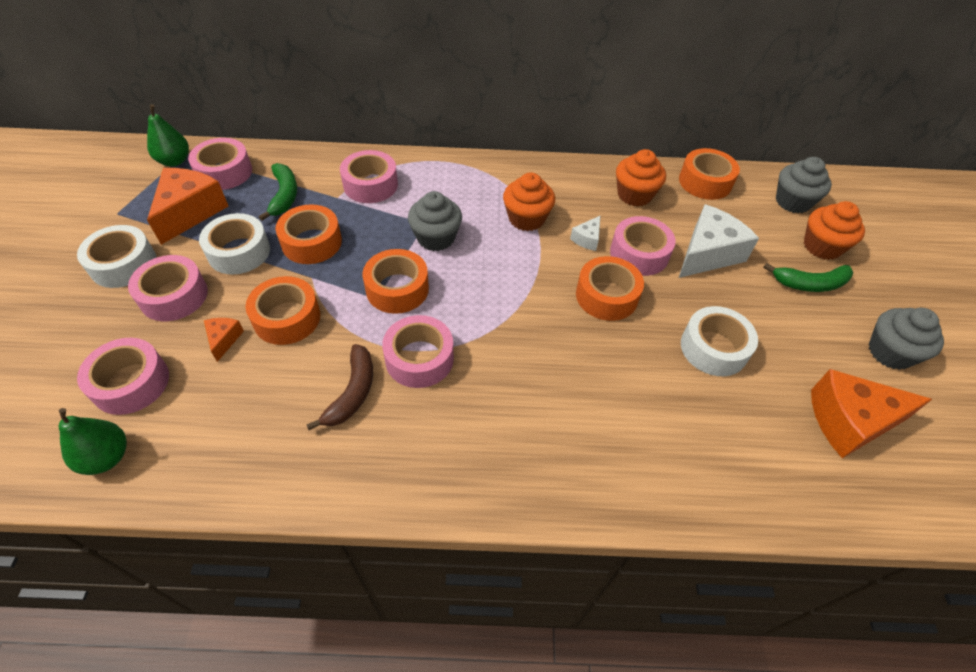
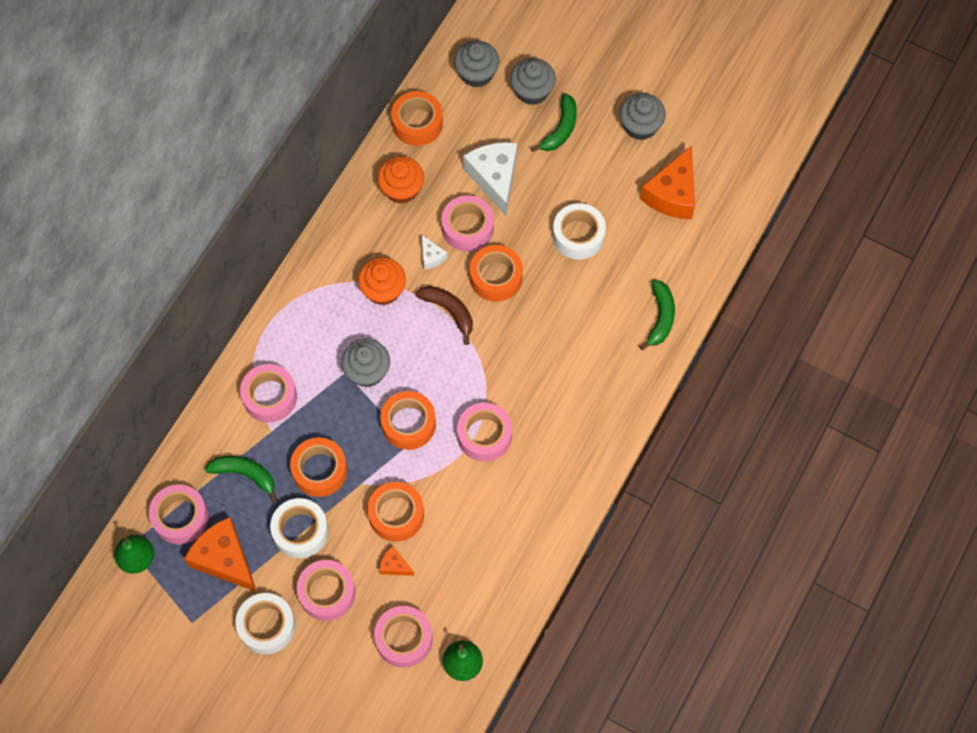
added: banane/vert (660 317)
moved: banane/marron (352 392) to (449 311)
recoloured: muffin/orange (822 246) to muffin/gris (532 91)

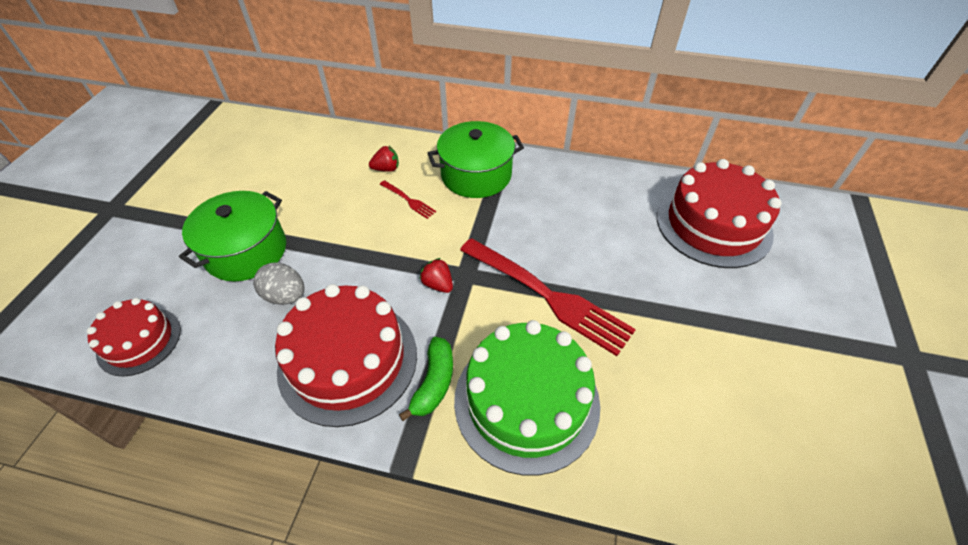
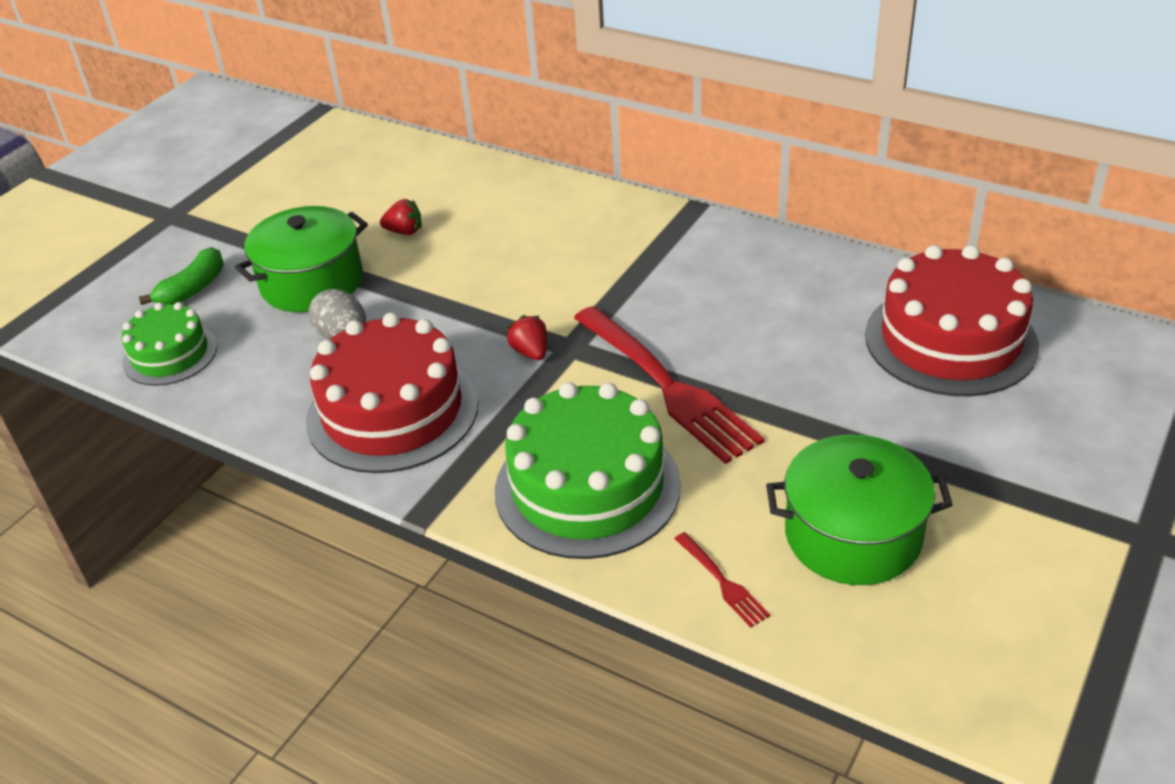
moved: fraise/rouge (386 169) to (404 231); fourchette/rouge (408 200) to (722 582); banane/vert (434 383) to (193 289); marmite/vert (476 175) to (853 535)
recoloured: gâteau/rouge (139 341) to gâteau/vert (170 354)

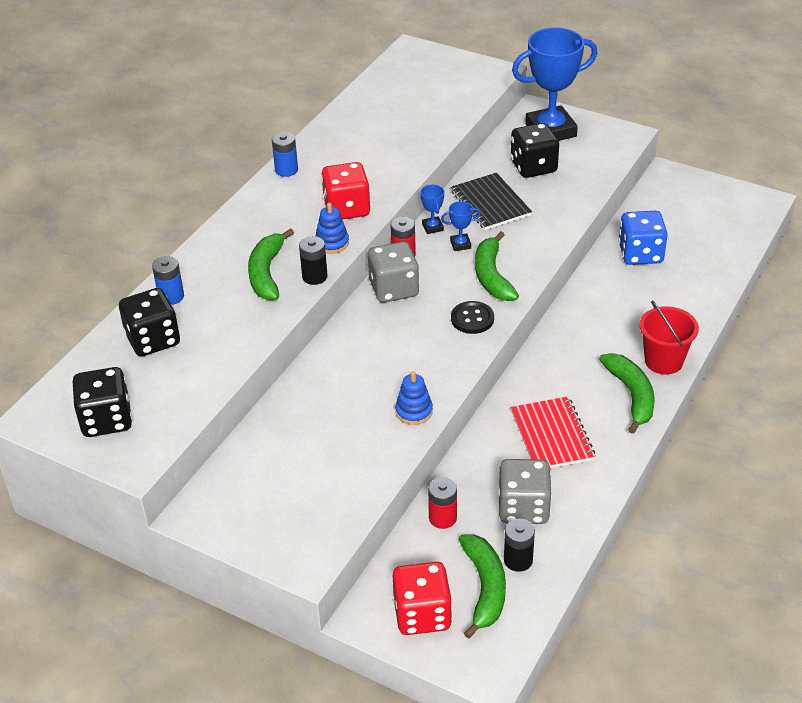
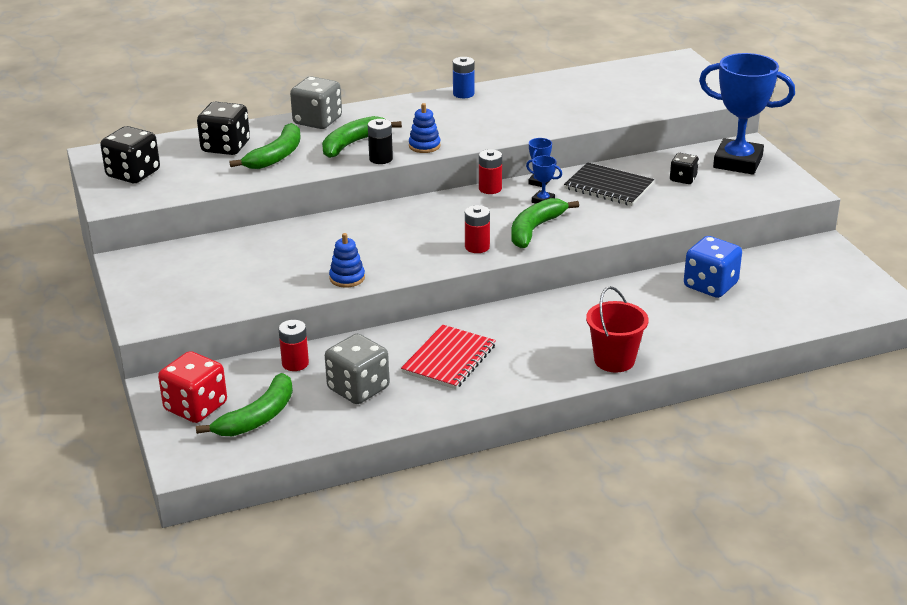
removed: pile/bleu (171 297); dé/rouge (347 209); pile/noir (518 560)
moved: dé/gris (394 289) to (317 121); banane/vert (631 395) to (276 156)
replaced: bouton/noir (472 319) to pile/rouge (477 247)
turned: carnet/noir (490 203) = (608 186) 75 degrees counterclockwise
resized: dé/noir (533 167) = (683 179) x0.58

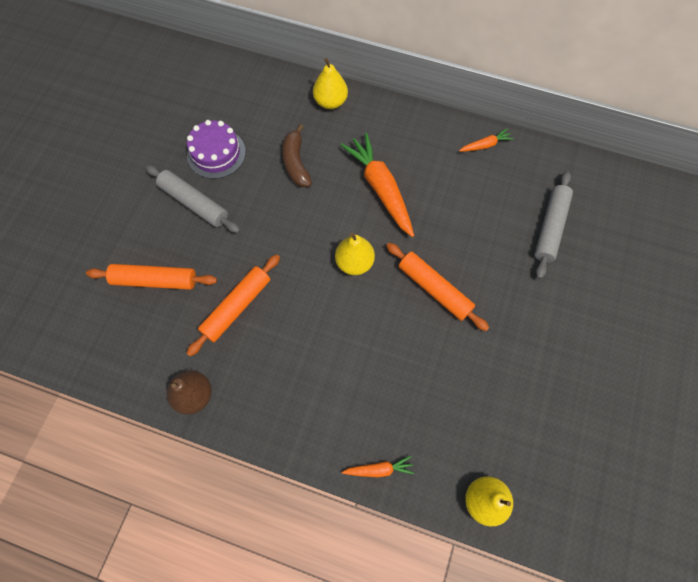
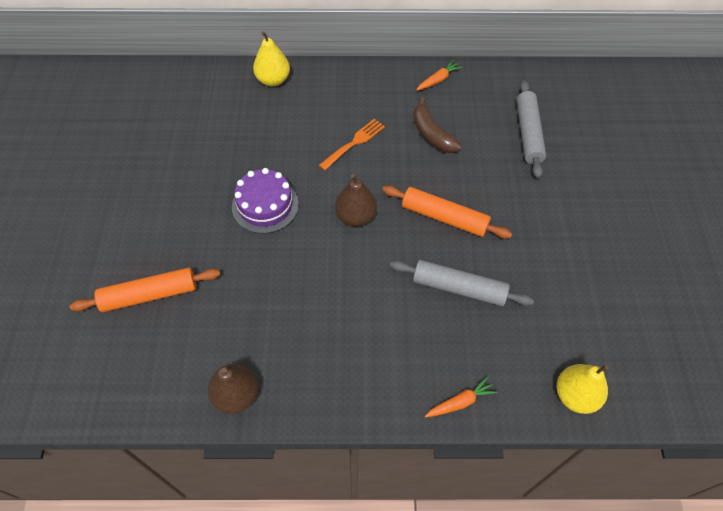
removed: rouleau à pâtisserie/orange (237 307)
moved: rouleau à pâtisserie/gris (194 203) to (459 288); gâteau/violet (216 153) to (265 205); banane/marron (296 163) to (432 134)
replaced: carotte/orange (380 188) to fourchette/orange (354 143)
recoloured: poire/jaune (354 262) to poire/marron (356 216)

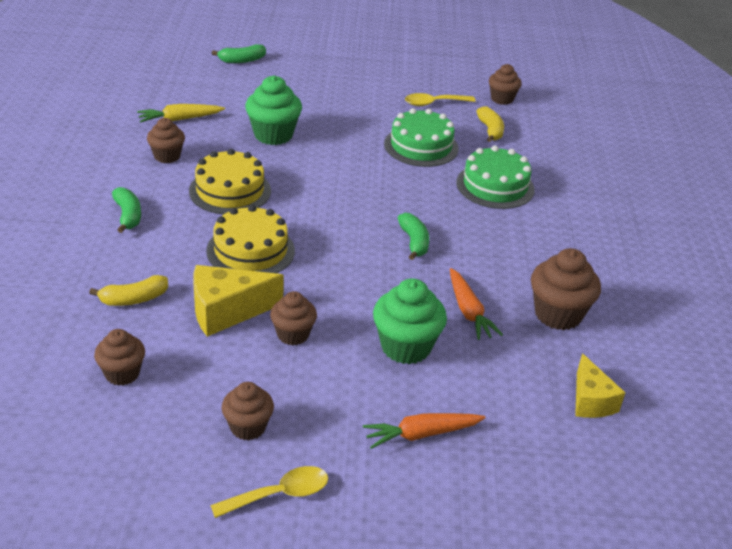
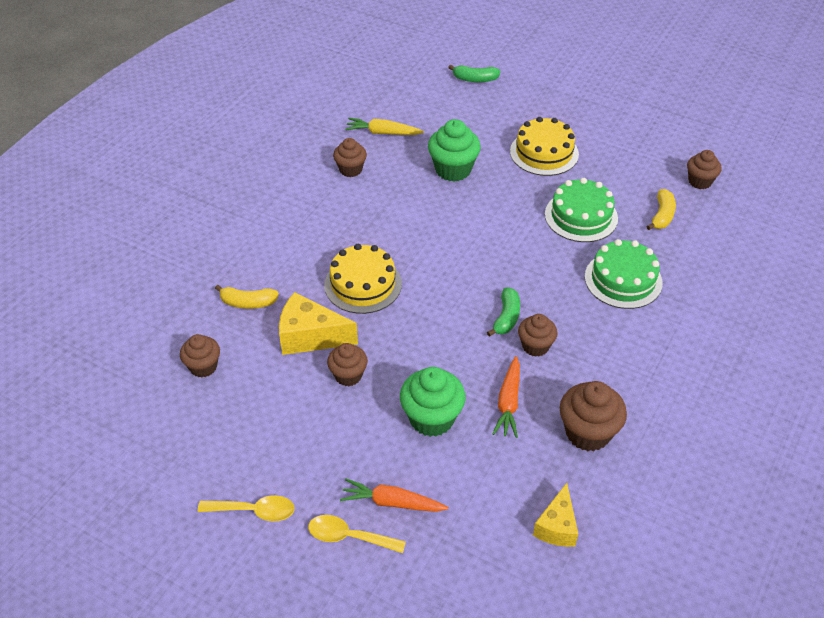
removed: banane/vert (128 215)
moved: gâteau/jaune (230 191) to (544 153); muffin/marron (248 427) to (535 346); cuillère/jaune (434 103) to (349 537)

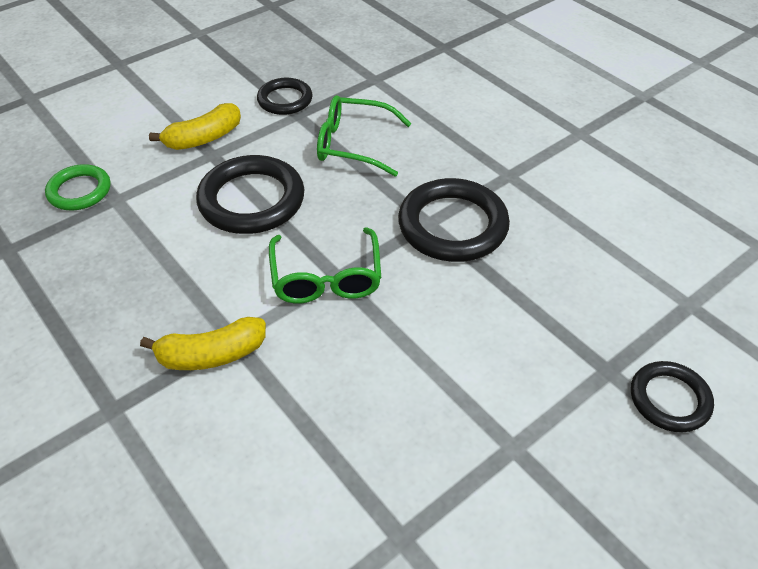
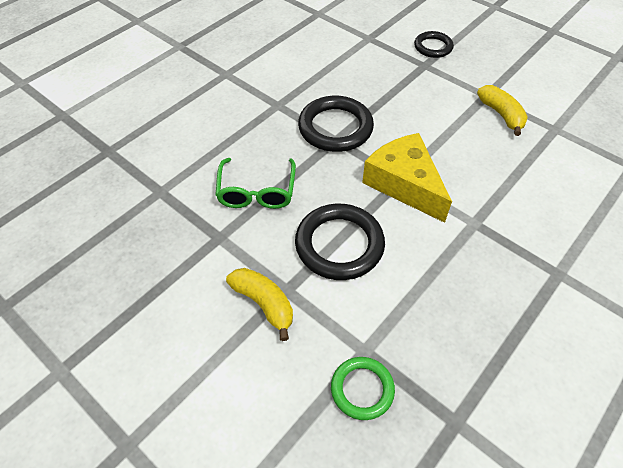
removed: anneau/noir (285 100)
moved: banane/jaune (211 355) to (501 115)
replaced: lunettes/vert (326 278) to fromage/jaune (404 184)

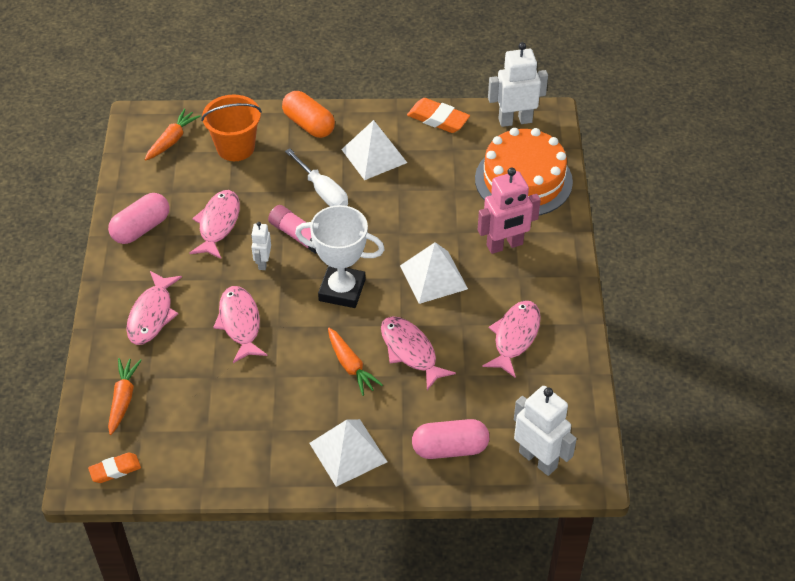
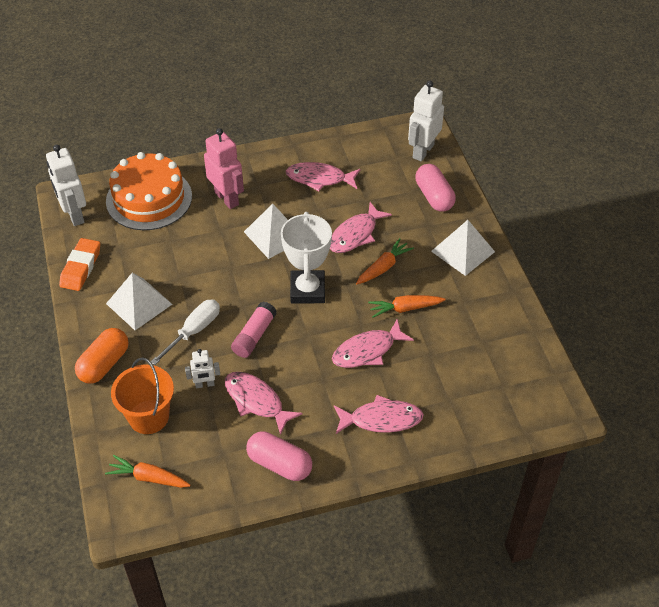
removed: gomme/orange (115 470)
moved: carotte/orange (123 399) to (405 308); robot/blanc (263 262) to (205 384)
turned: poisson/rose (218 224) = (256 401) 45 degrees clockwise

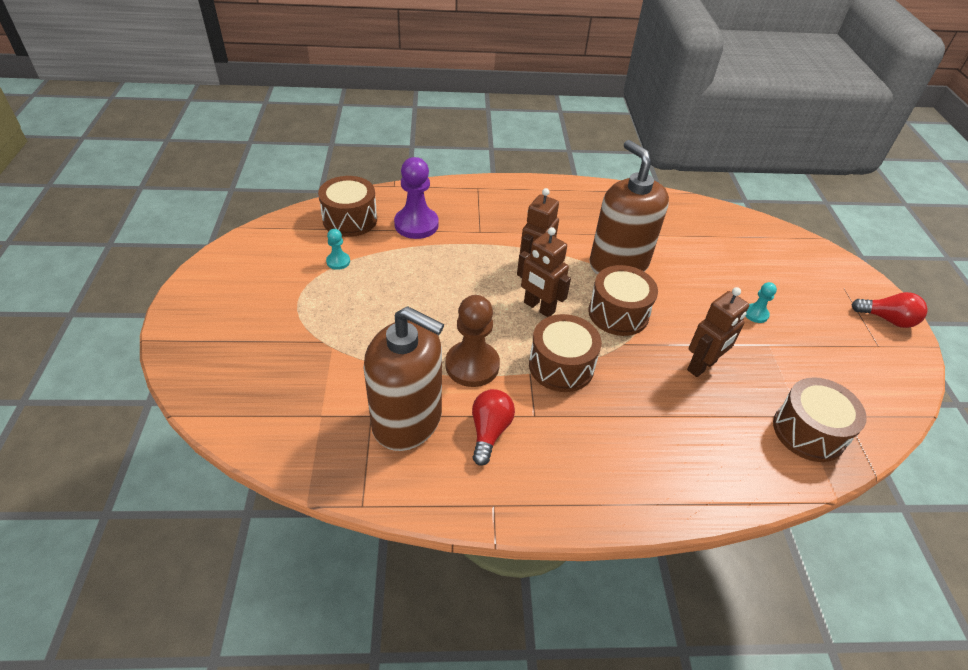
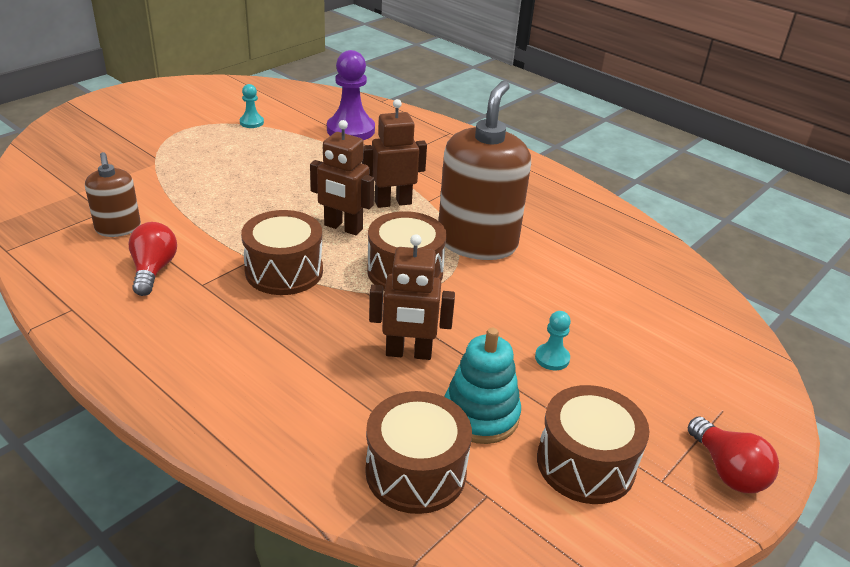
removed: pion/marron (472 365)
added: jouet à empiler/turquoise (480 415)
moved: tambour/marron (350 219) to (585 463)
turned: ampoule/rouge (489 431) = (153 270) 60 degrees counterclockwise; robot/marron (539 307) = (343 227) 60 degrees counterclockwise
resized: distributeur de savon/marron (407 420) = (118 228) x0.52

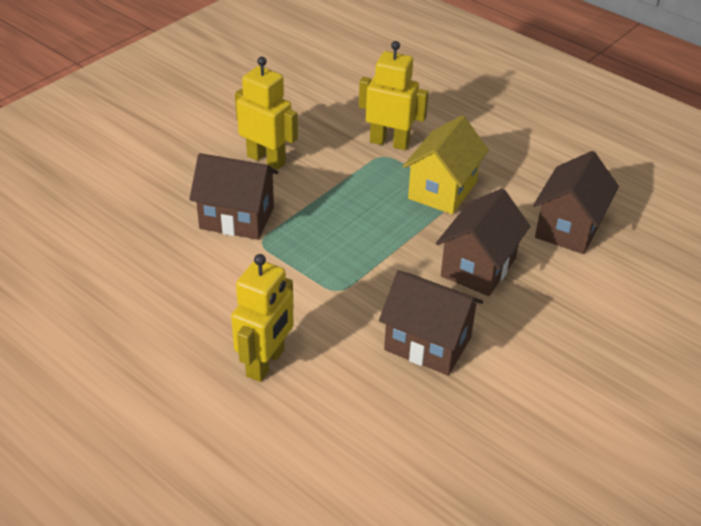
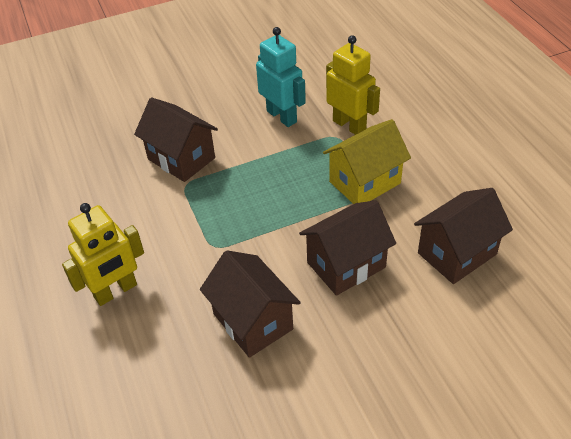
removed: robot/jaune (266 159)
added: robot/turquoise (282 116)

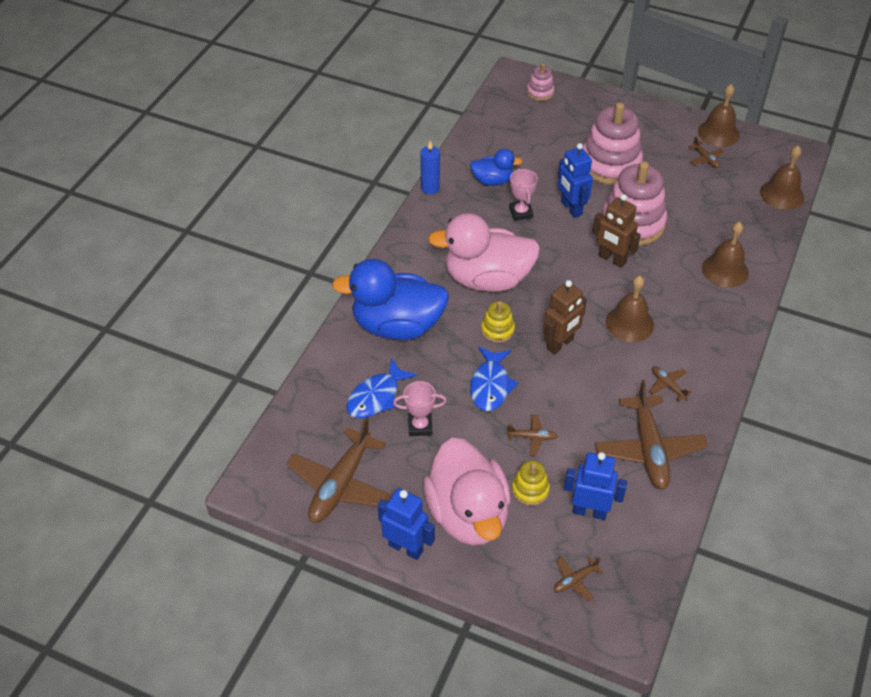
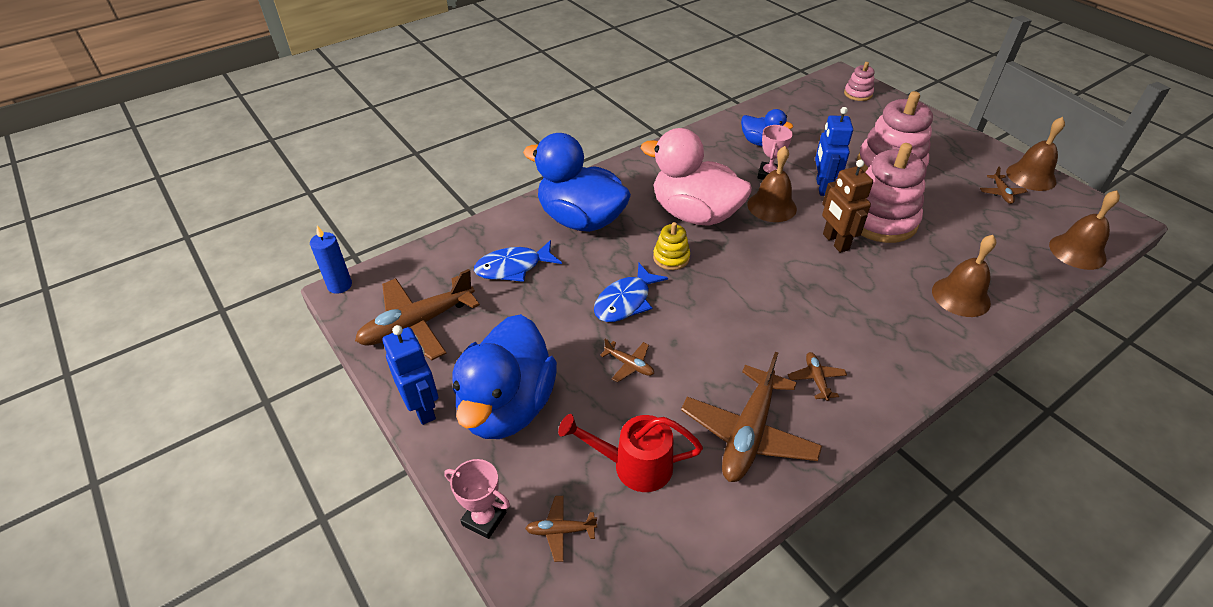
removed: jouet à empiler/jaune (530 489); robot/marron (560 344)
moved: trophée/rose (420 426) to (484 518); bougie/bleu (430 188) to (339 285); cloche/marron (629 323) to (772 206)
replaced: robot/bleu (589 511) to arrosoir/rouge (633 465)
recoloured: canard/rose (468 514) to canard/bleu (507 406)

